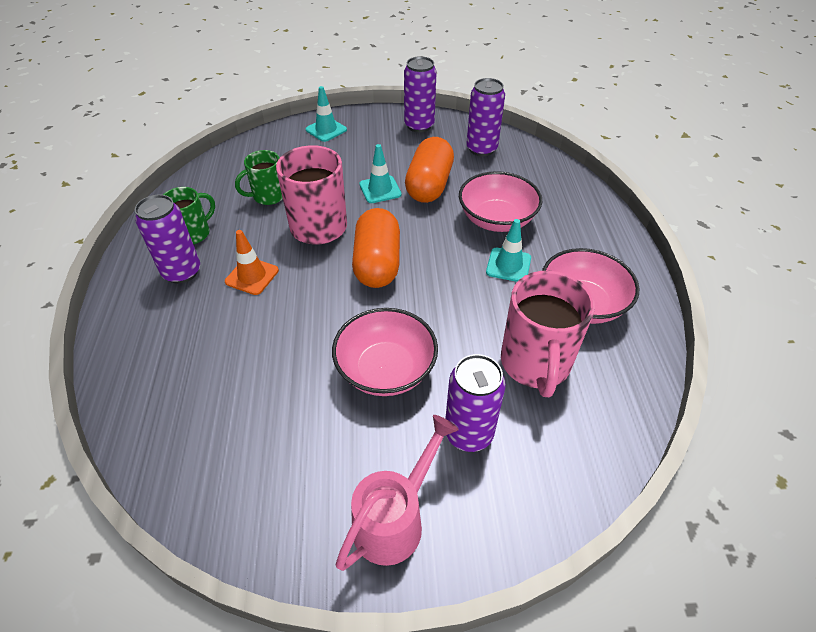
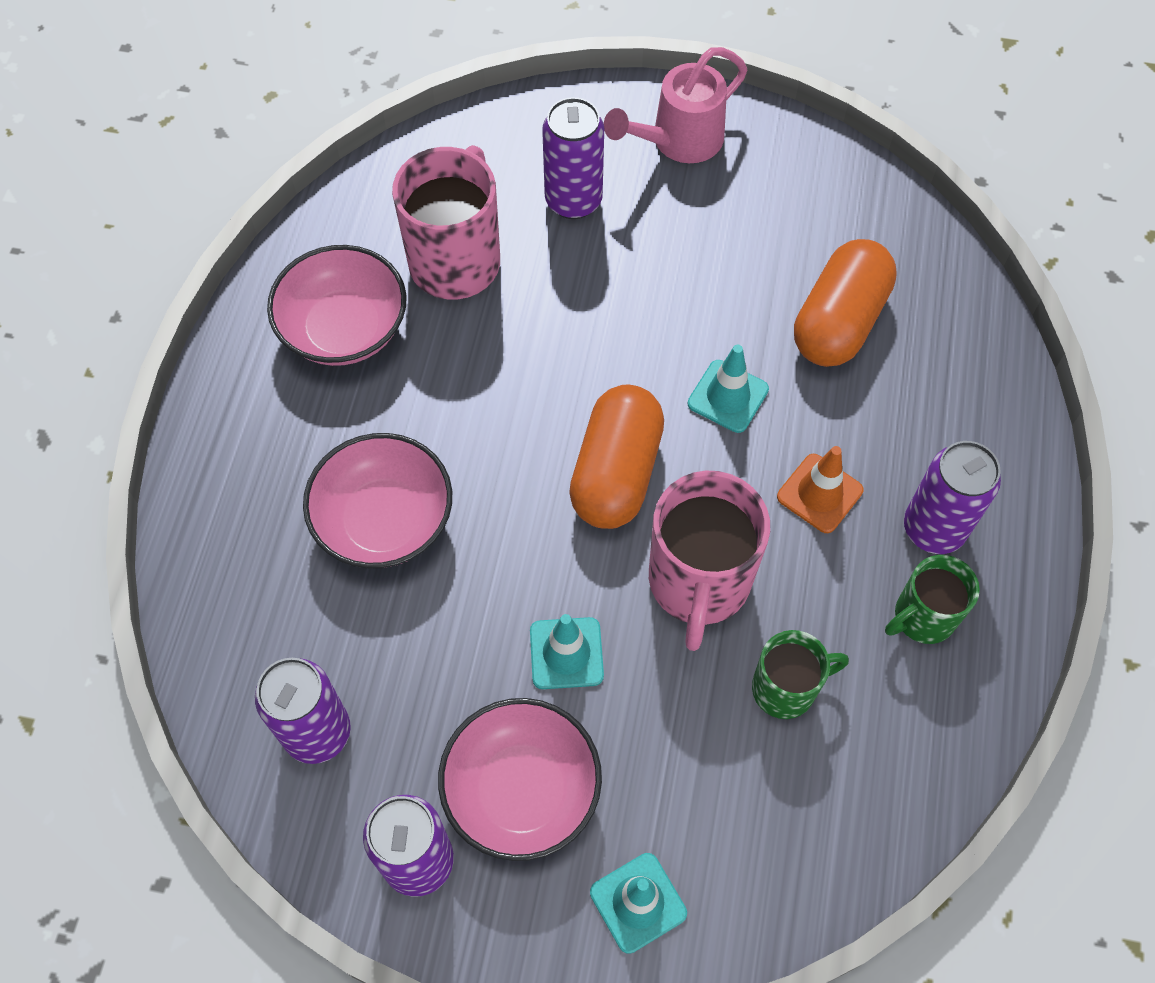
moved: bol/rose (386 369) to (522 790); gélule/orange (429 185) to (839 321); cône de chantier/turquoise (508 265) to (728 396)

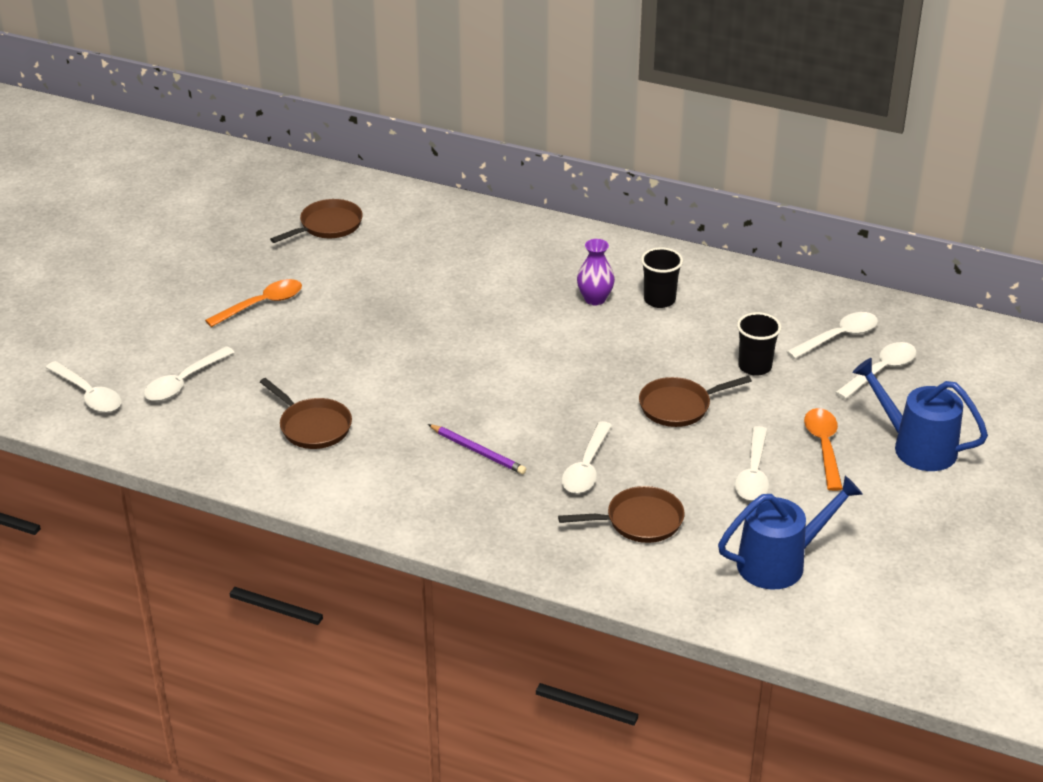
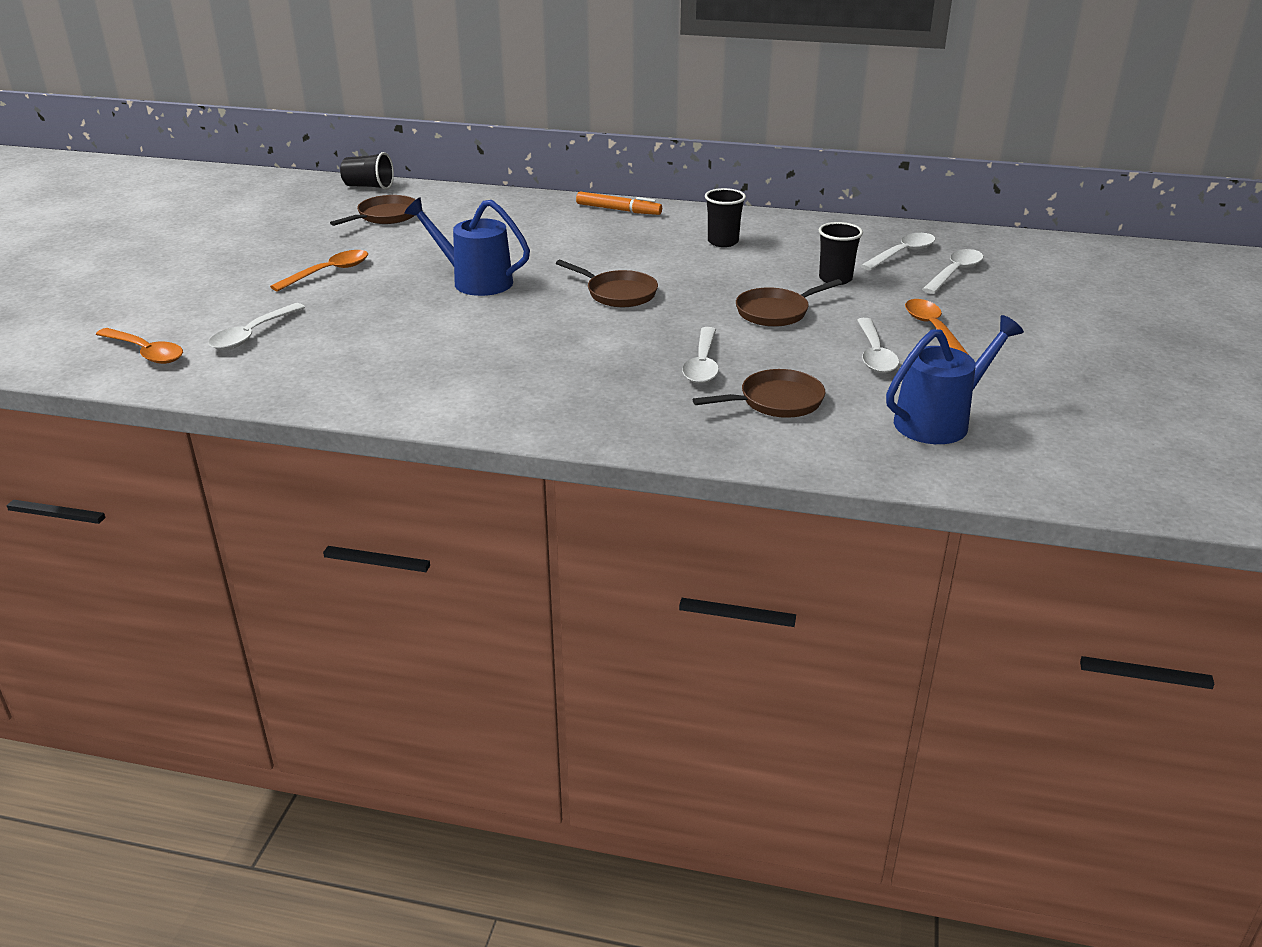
removed: crayon/violet (478 451); vase/violet (595 299)
added: gobelet/noir (369 186); feutre/orange (618 210)
moved: poêle/marron (312 426) to (618 293); arrosoir/bleu (916 447) to (475 281)
recoloured: cuillère/blanc (88 394) to cuillère/orange (146 352)

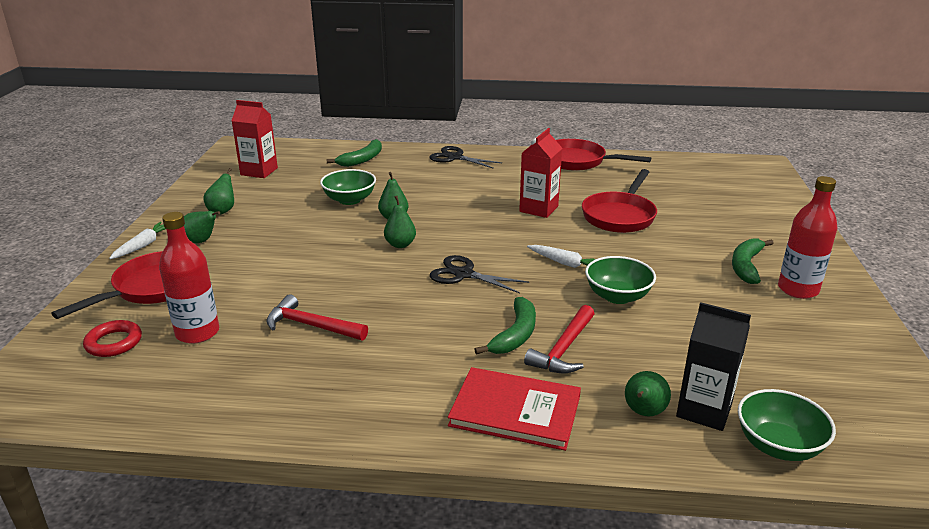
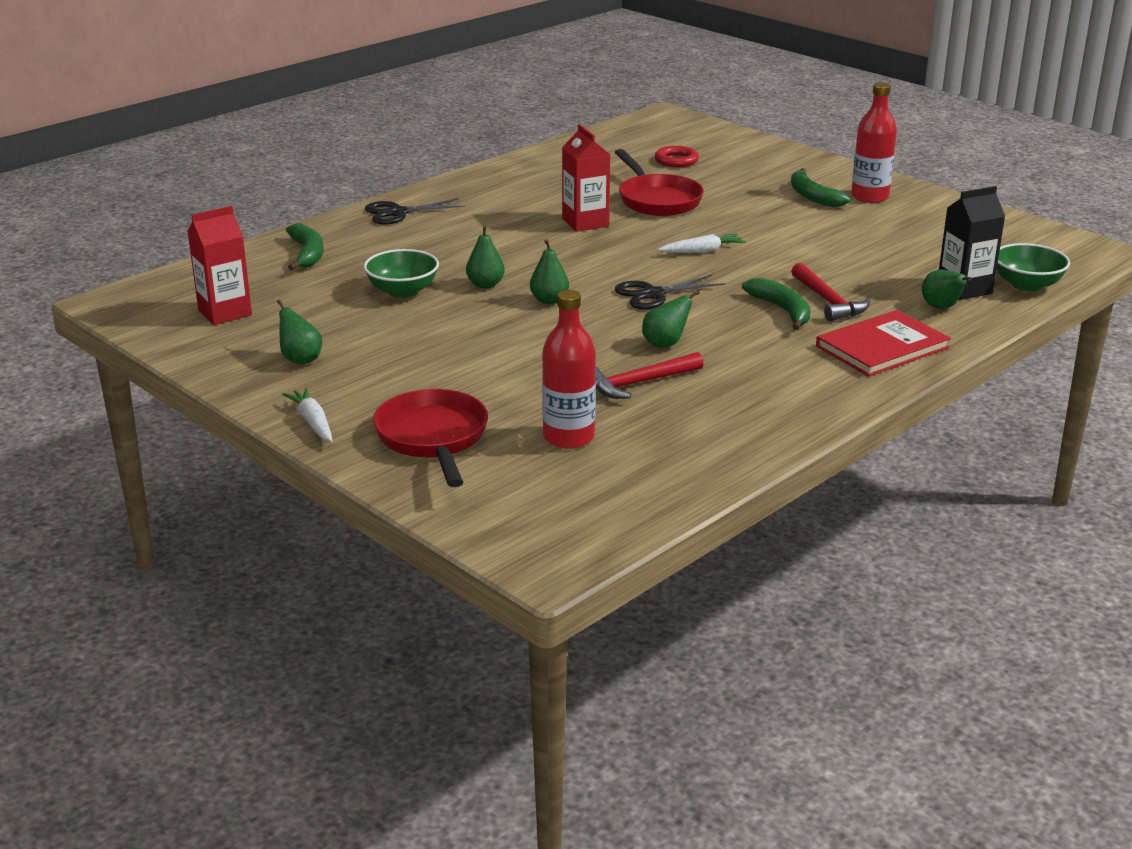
removed: poêle/rouge (578 161); bol/vert (617 296)
moved: anneau/rouge (114 343) to (676 161); poire/vert (201 241) to (665 344)

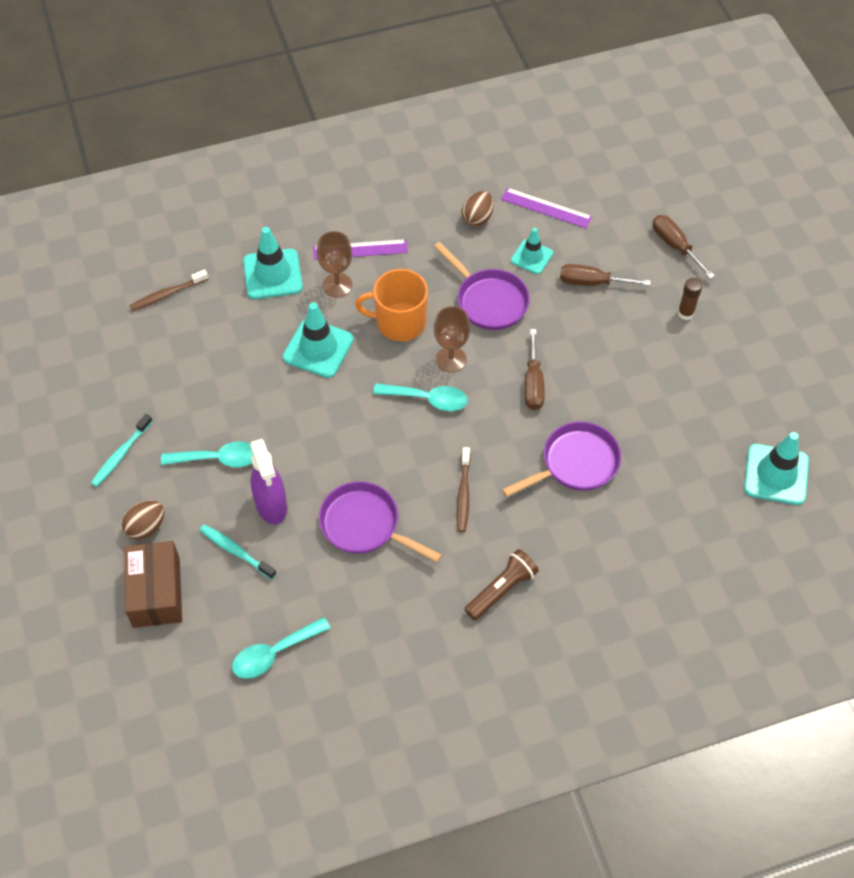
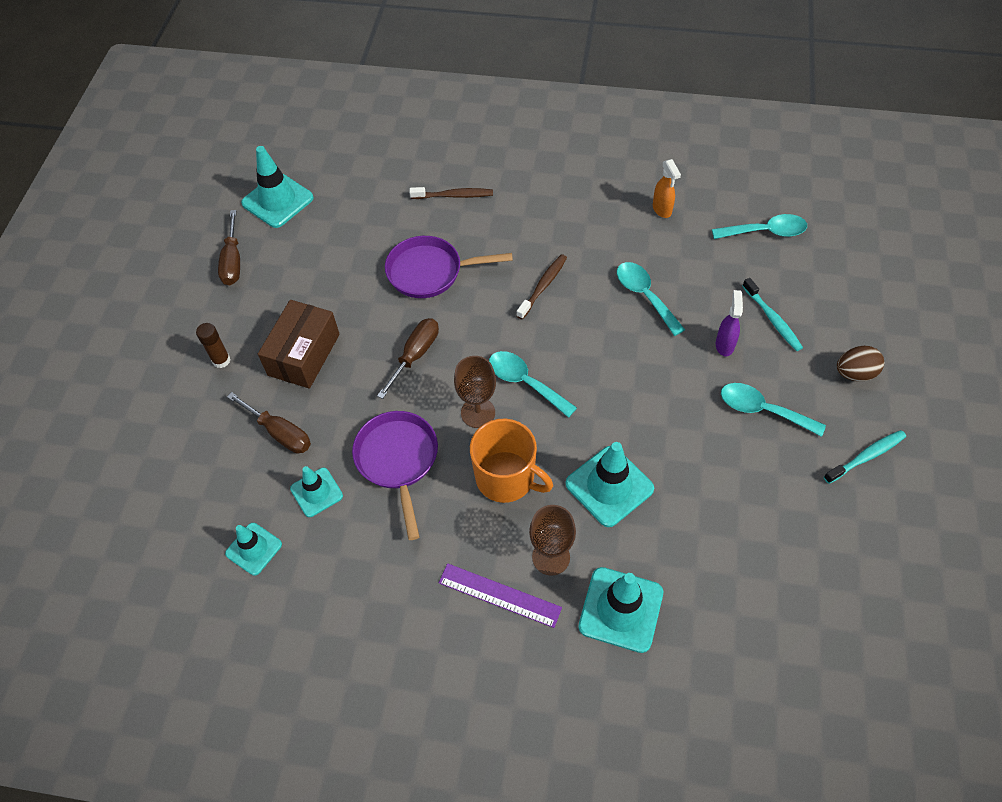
removed: œuf/marron (477 218); lampe de poche/marron (501 590)
added: vaporisateur/orange (662 209)
moved: boîte/marron (156 592) to (304 354); brosse à dents/marron (167 294) to (453 195); tournevis/marron (675 246) to (233 261)
replaced: poêle/violet (364 525) to cuillère/turquoise (644 295); règle/violet (546 208) to cône de chantier/turquoise (254 549)
resized: vaporisateur/violet (271 506) = (724 345) x0.62

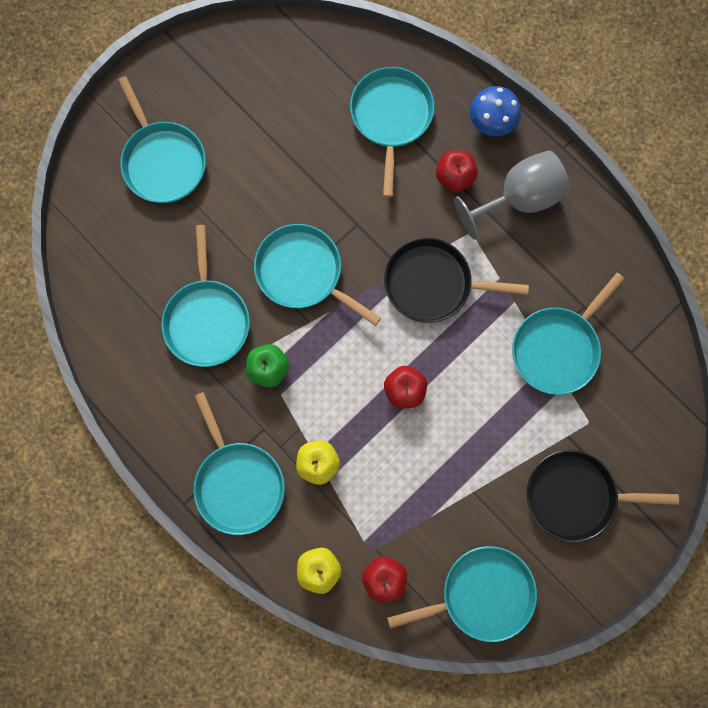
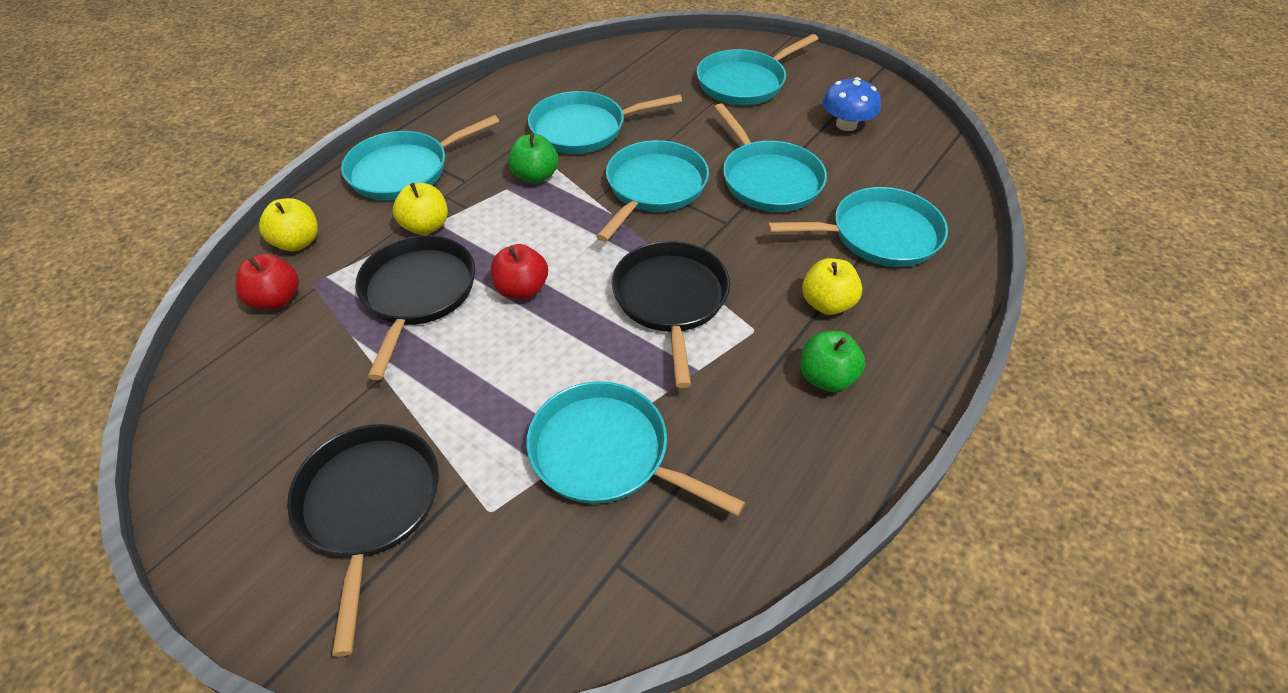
added: poêle/noir (417 293)
moved: poêle/turquoise (482 594) to (769 180); champignon/bleu (492 121) to (846 125)
replaced: verre à pied/gris (519 198) to pomme/vert (826 378)
recoloured: pomme/rouge (454 177) to pomme/jaune (827 304)

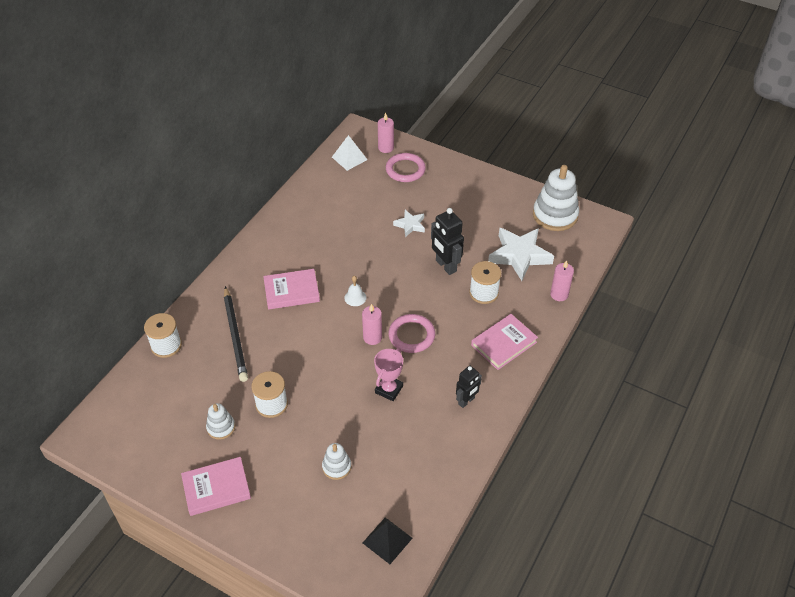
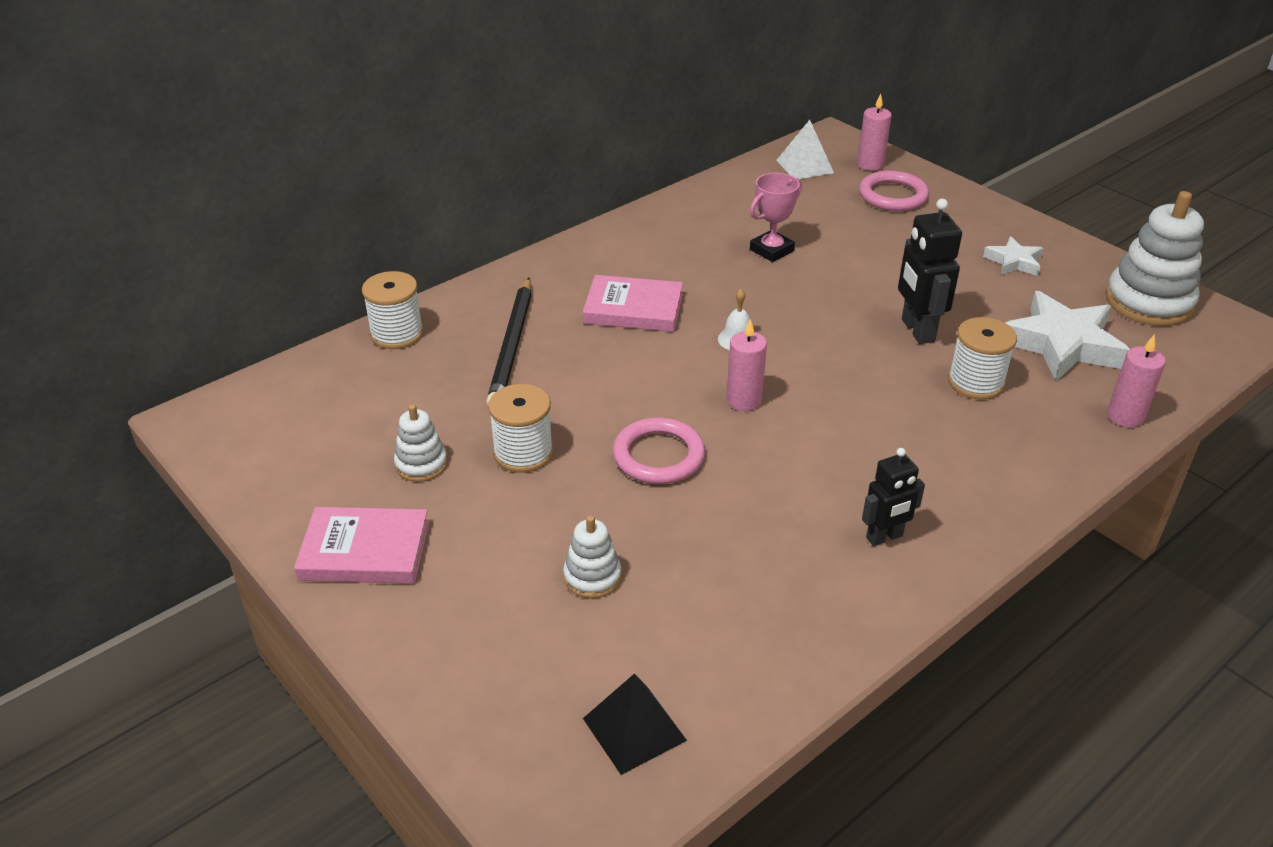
removed: livre/rose (504 344)
moved: trophée/rose (389 389) to (771 250); anneau/rose (411 335) to (658 456); étoile/blanc (410 225) to (1014 262)

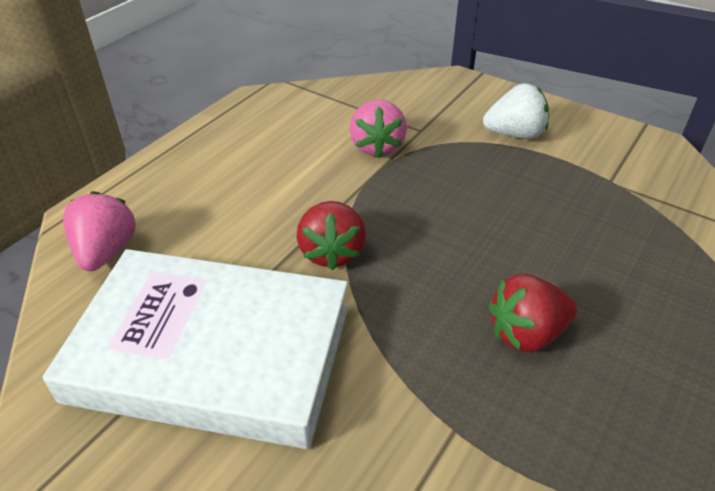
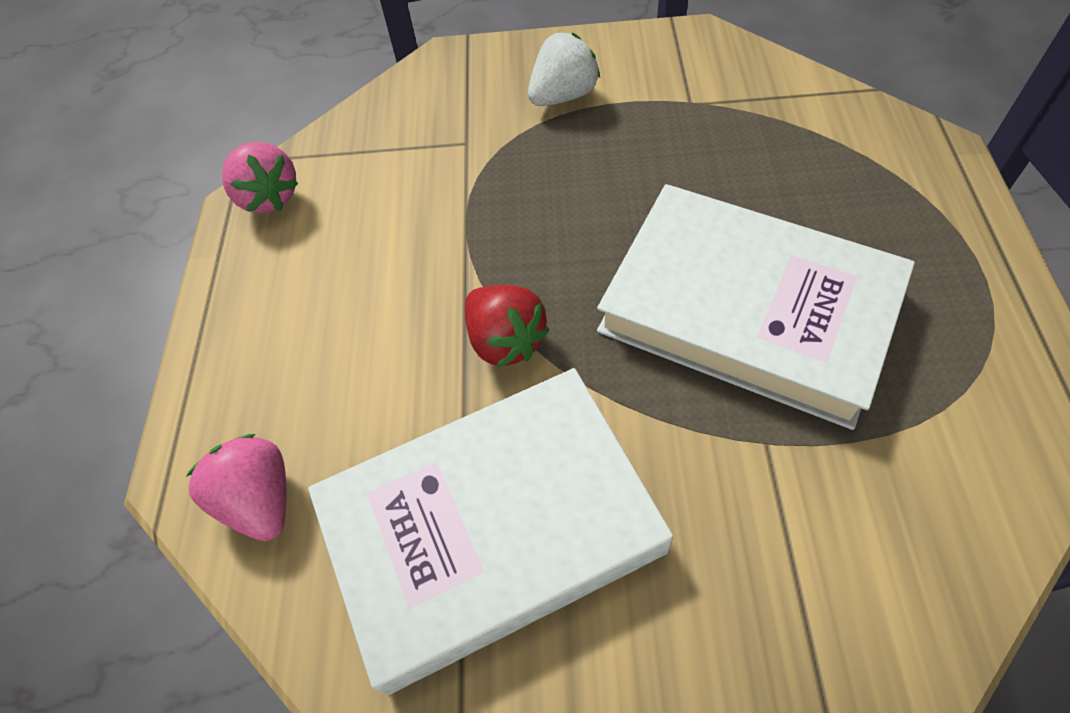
moved: fraise/rose (377 147) to (269 197)
replaced: fraise/rouge (526 334) to livre/blanc (747 310)

